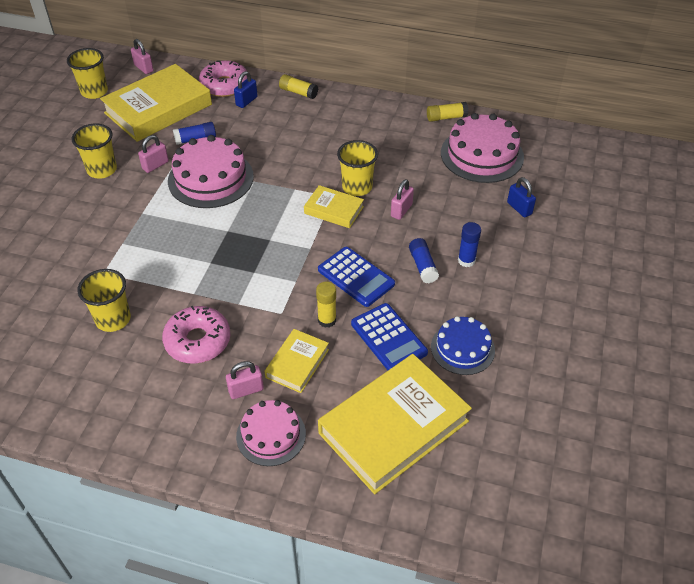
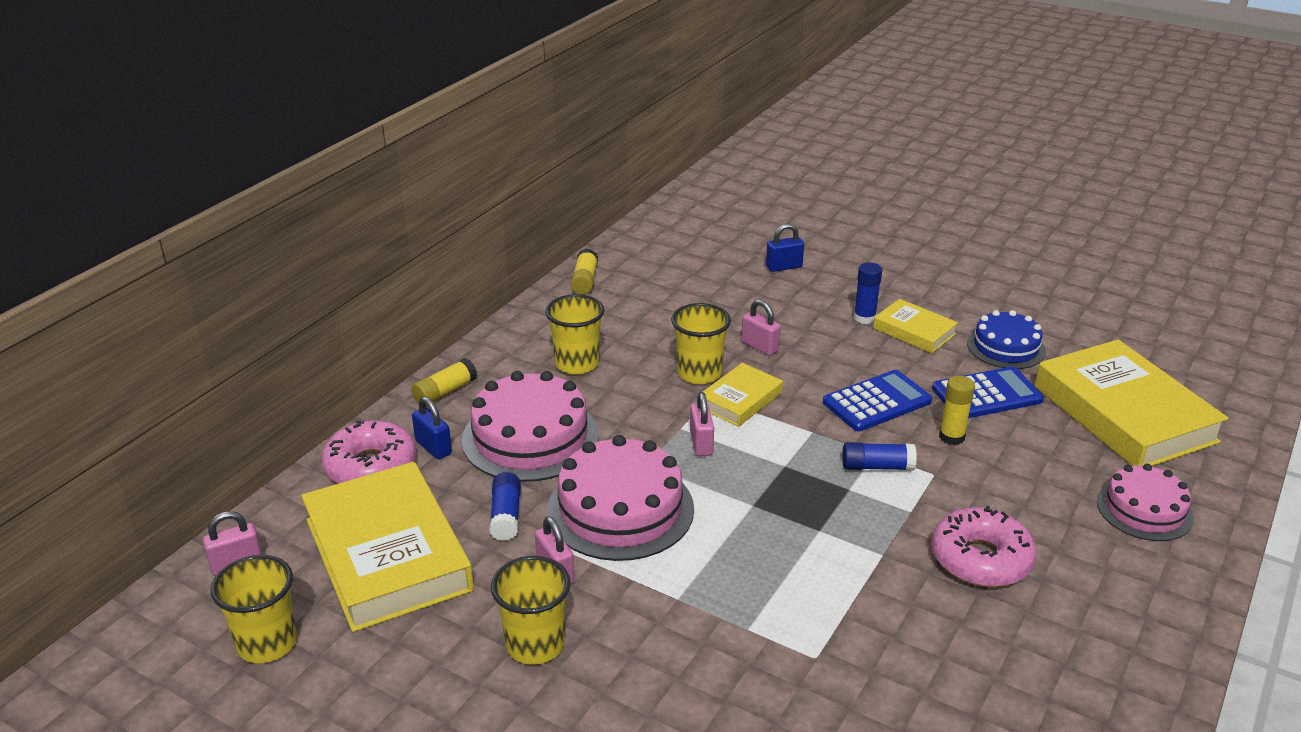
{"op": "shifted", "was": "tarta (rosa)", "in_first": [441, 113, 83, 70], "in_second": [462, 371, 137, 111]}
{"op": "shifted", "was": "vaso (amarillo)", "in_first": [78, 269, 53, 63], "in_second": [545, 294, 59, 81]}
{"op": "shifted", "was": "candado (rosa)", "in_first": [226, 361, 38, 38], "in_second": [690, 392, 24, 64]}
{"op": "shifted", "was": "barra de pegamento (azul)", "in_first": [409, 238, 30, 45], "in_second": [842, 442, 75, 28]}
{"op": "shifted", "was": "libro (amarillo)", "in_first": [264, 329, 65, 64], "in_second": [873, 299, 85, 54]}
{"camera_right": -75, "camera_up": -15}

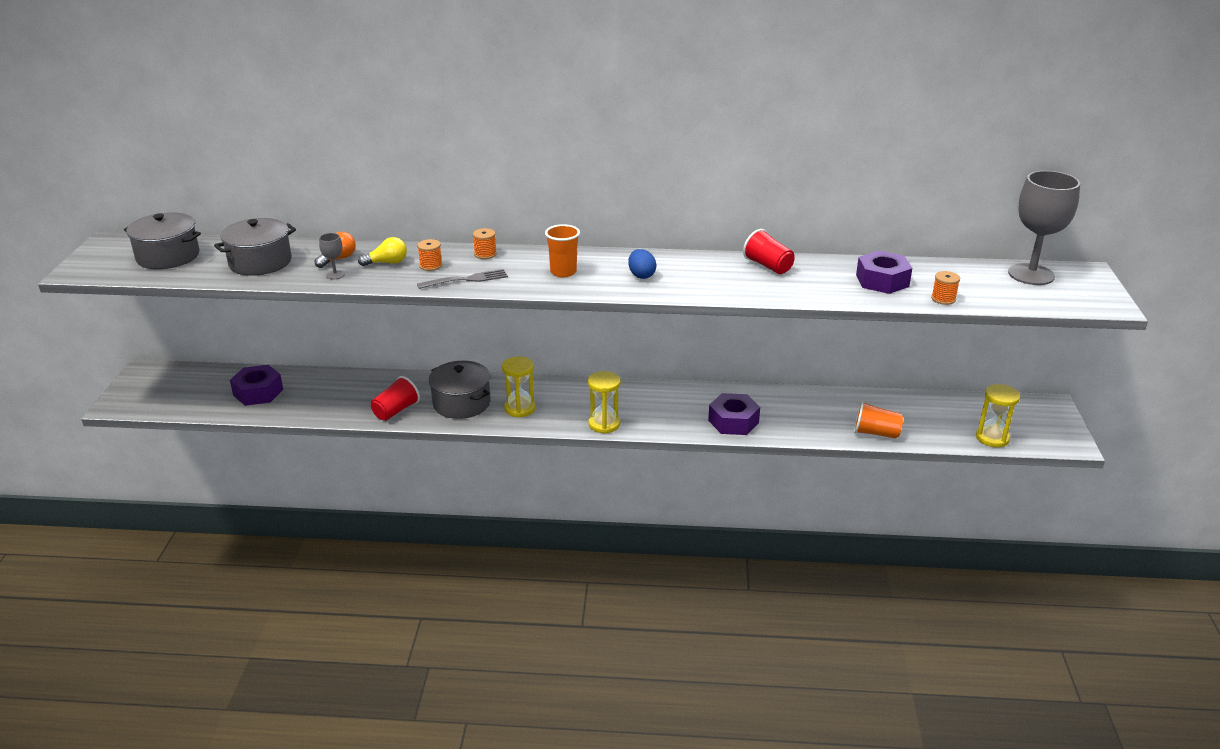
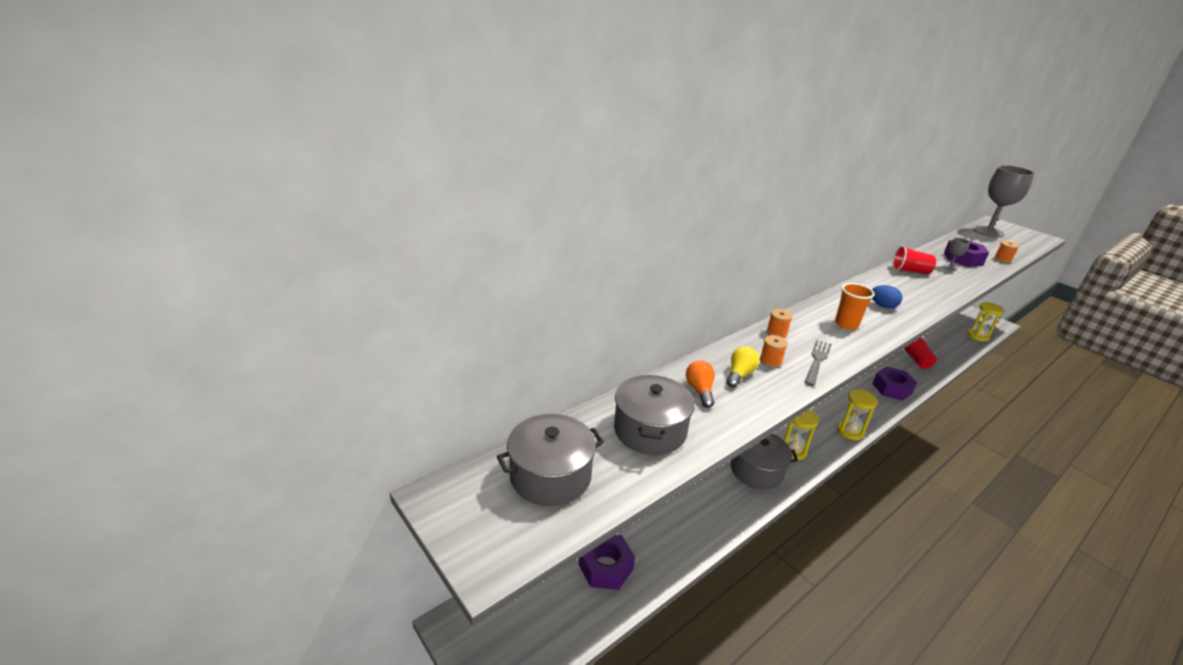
{"op": "shifted", "was": "vaso (rojo)", "in_first": [371, 376, 49, 45], "in_second": [903, 337, 34, 31]}
{"op": "shifted", "was": "copa (gris)", "in_first": [319, 233, 26, 46], "in_second": [943, 238, 27, 33]}
{"op": "gone", "was": "vaso (naranja)", "in_first": [854, 401, 50, 38]}
{"camera_right": -45, "camera_up": 0}

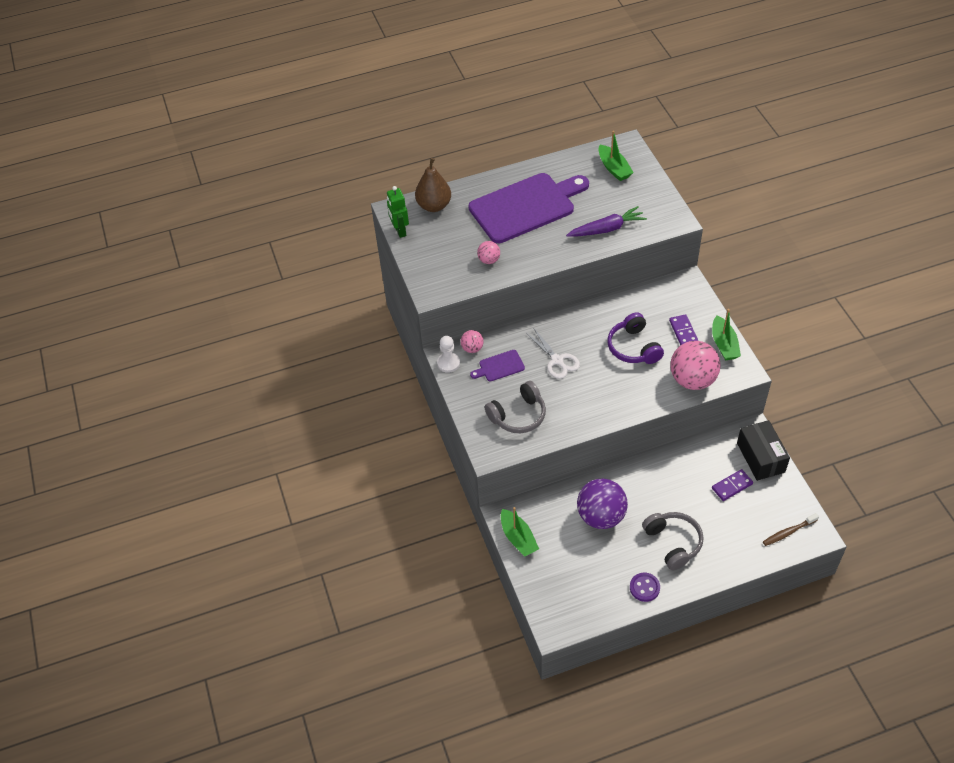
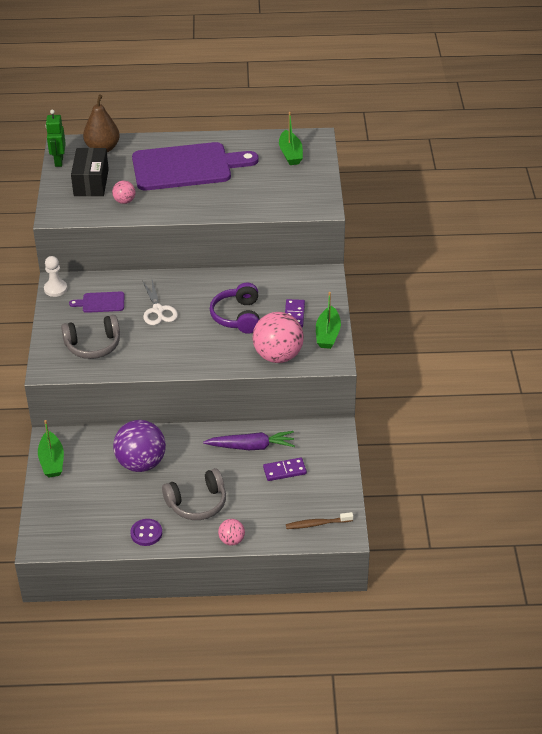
{"op": "shifted", "was": "caja (negro)", "in_first": [737, 420, 53, 61], "in_second": [71, 148, 38, 48]}
{"op": "rotated", "was": "auriculares (gris)", "in_first": [642, 512, 61, 58], "in_second": [162, 468, 64, 52], "clockwise": 75}
{"op": "shifted", "was": "zanahoria (morado)", "in_first": [566, 206, 81, 31], "in_second": [203, 431, 92, 19]}
{"op": "shifted", "was": "pelota (rosa)", "in_first": [461, 330, 22, 23], "in_second": [218, 519, 27, 27]}
{"camera_right": 15, "camera_up": -10}

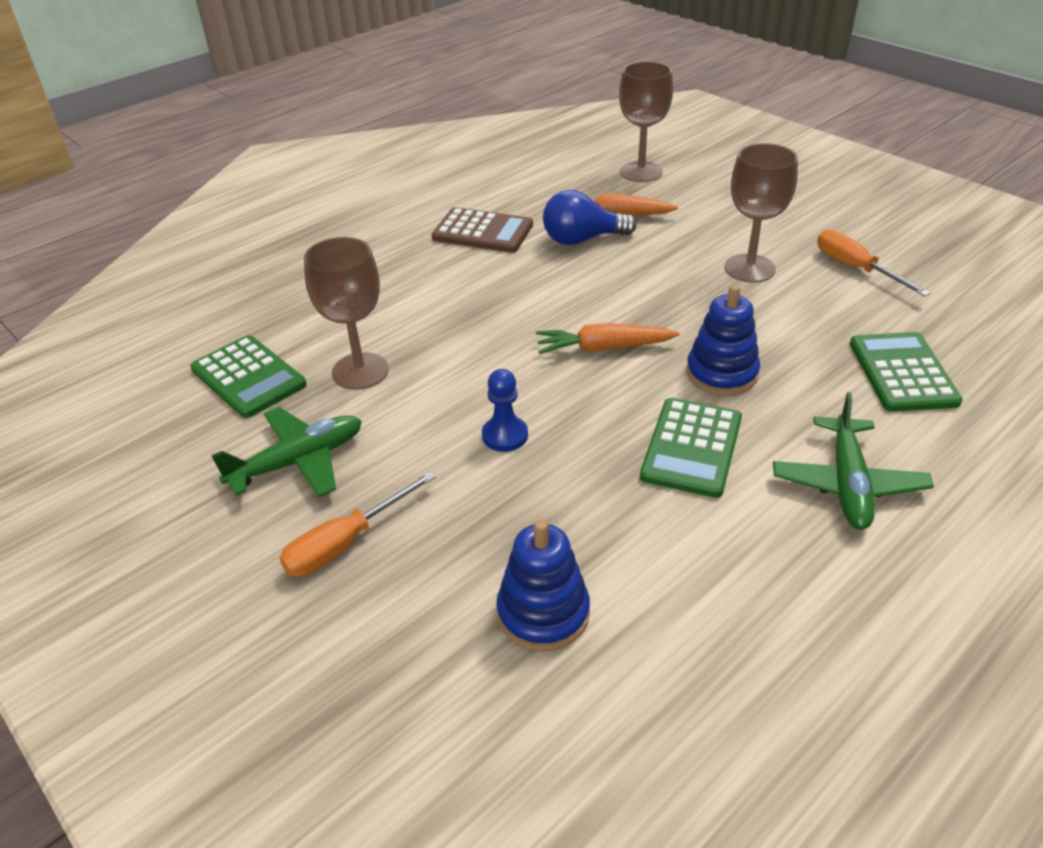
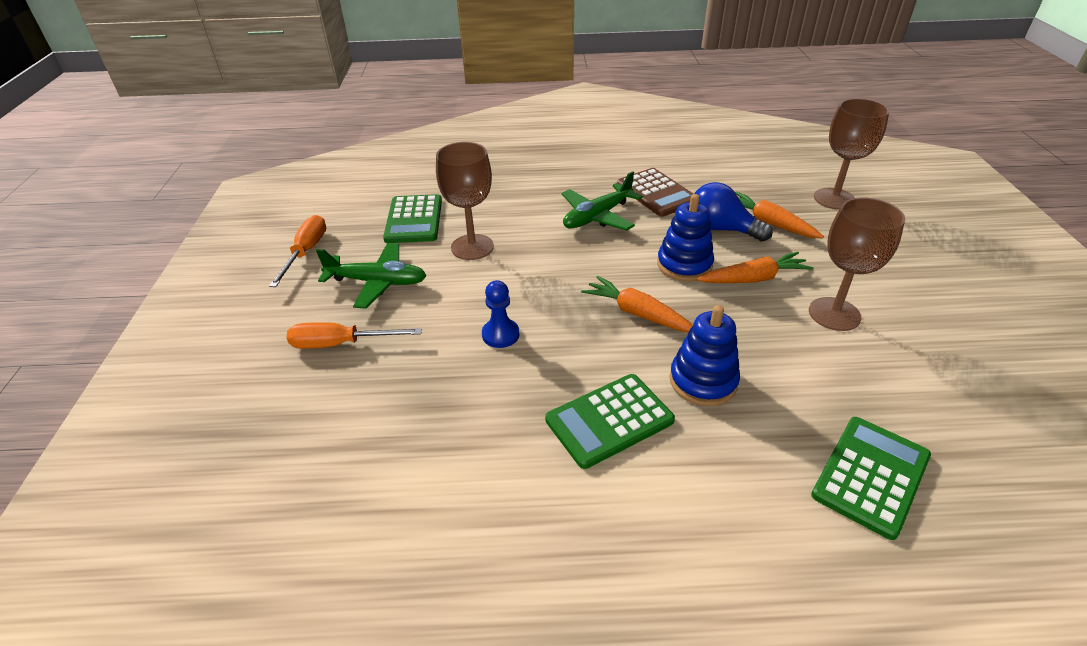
{"op": "shifted", "was": "destornillador (naranja)", "in_first": [817, 229, 113, 67], "in_second": [269, 215, 57, 72]}
{"op": "shifted", "was": "avión (verde)", "in_first": [773, 392, 161, 138], "in_second": [562, 171, 81, 60]}
{"op": "shifted", "was": "juguete apilable (azul)", "in_first": [496, 519, 94, 133], "in_second": [657, 194, 57, 87]}
{"op": "new", "now": "zanahoria (naranja)", "in_second": [697, 252, 117, 31]}
{"camera_right": 40, "camera_up": 0}

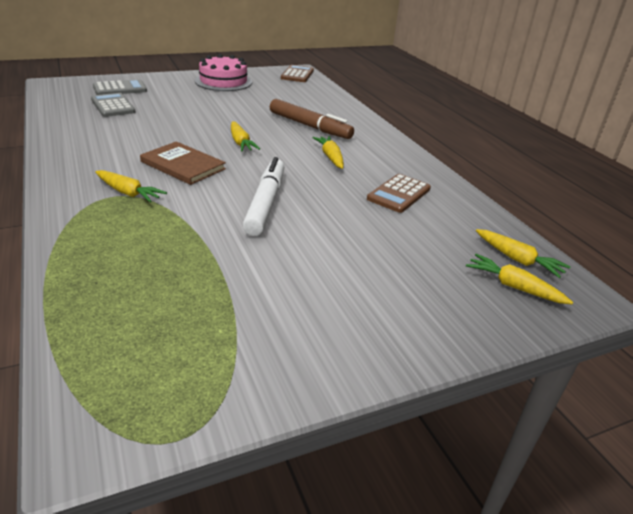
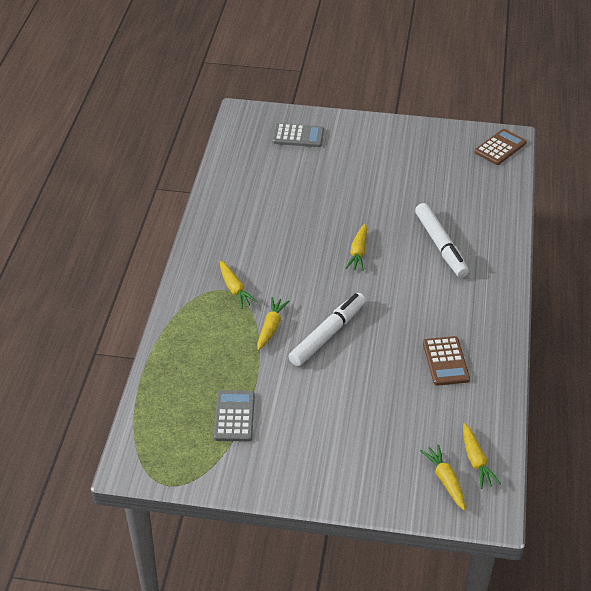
{"op": "shifted", "was": "calculadora (gris)", "in_first": [91, 93, 45, 24], "in_second": [214, 390, 41, 52]}
{"op": "shifted", "was": "zanahoria (amarillo)", "in_first": [312, 136, 32, 33], "in_second": [257, 297, 32, 53]}
{"op": "repainted", "was": "rotulador (marrón)", "now": "rotulador (blanco)", "in_first": [270, 99, 84, 40], "in_second": [415, 203, 54, 75]}
{"op": "rotated", "was": "calculadora (marrón)", "in_first": [367, 174, 64, 39], "in_second": [423, 336, 47, 50], "clockwise": -75}
{"op": "gone", "was": "libro (marrón)", "in_first": [140, 141, 86, 44]}
{"op": "gone", "was": "tarta (rosa)", "in_first": [195, 54, 57, 37]}
{"camera_right": 35, "camera_up": 10}

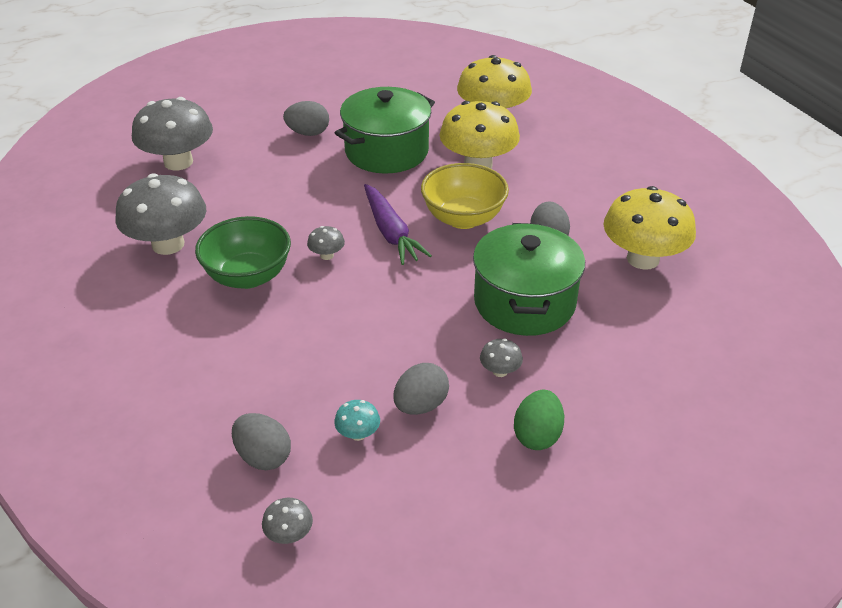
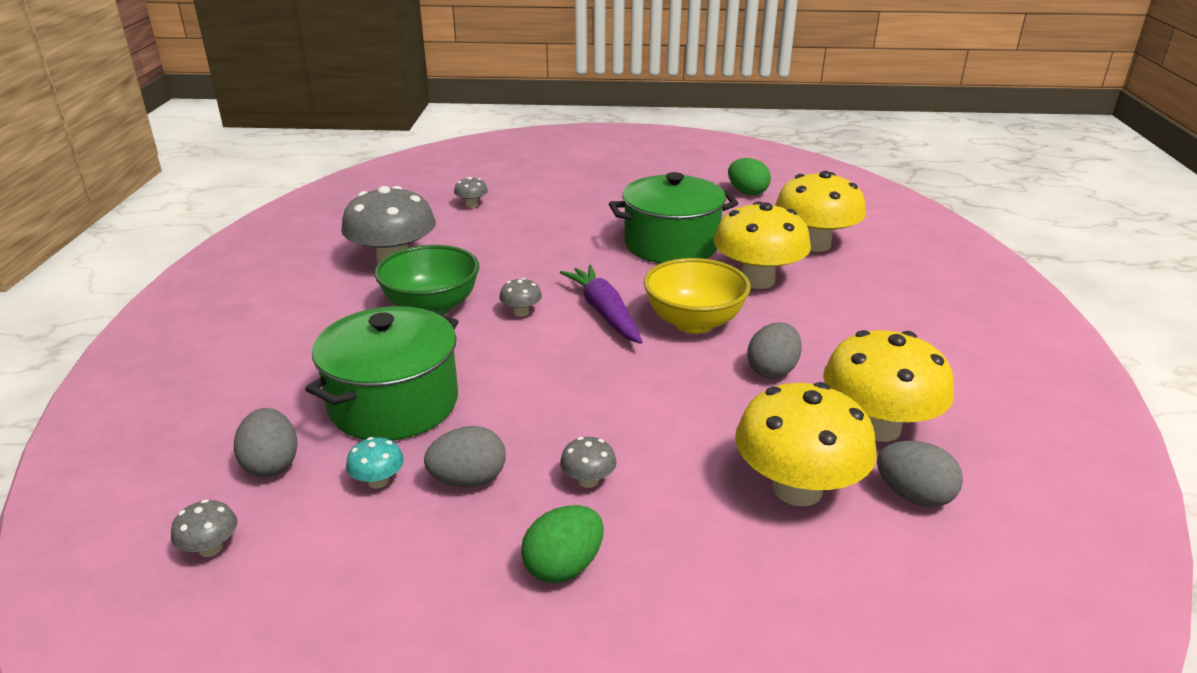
{"op": "shifted", "was": "olla (verde)", "in_first": [473, 223, 112, 113], "in_second": [305, 306, 154, 135]}
{"op": "scaled", "was": "seta (gris)", "in_first": [132, 97, 81, 73], "in_second": [454, 177, 34, 31], "ratio": 0.42}
{"op": "rotated", "was": "zanahoria (morado)", "in_first": [364, 184, 68, 81], "in_second": [560, 265, 82, 79], "clockwise": 150}
{"op": "new", "now": "huevo (verde)", "in_second": [728, 158, 43, 37]}
{"op": "new", "now": "seta (amarillo)", "in_second": [735, 382, 142, 125]}
{"op": "shifted", "was": "huevo (gris)", "in_first": [283, 101, 46, 35], "in_second": [877, 441, 86, 66]}
{"camera_right": 30, "camera_up": -10}

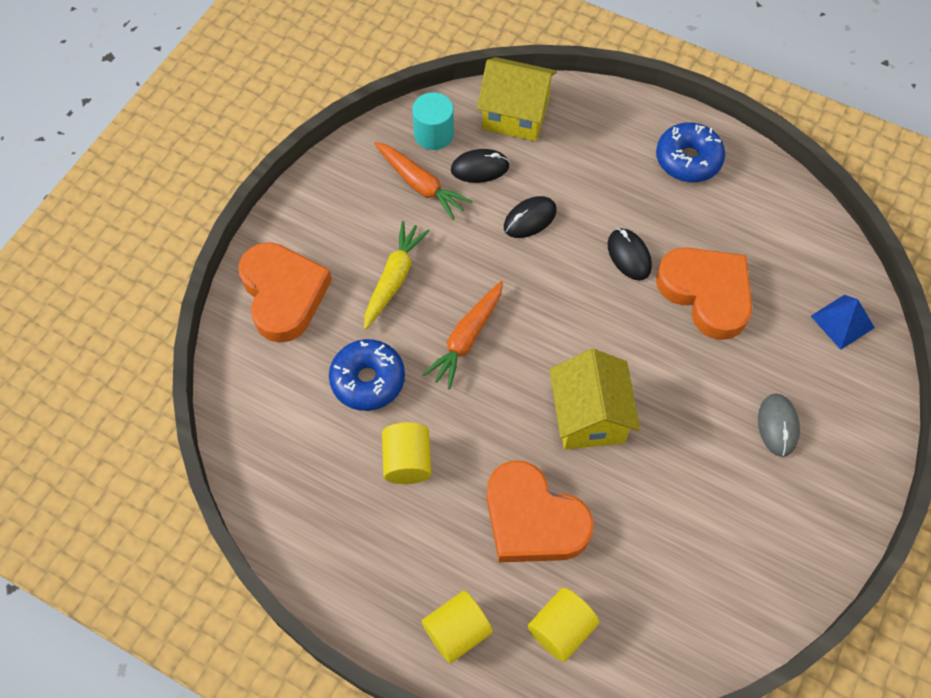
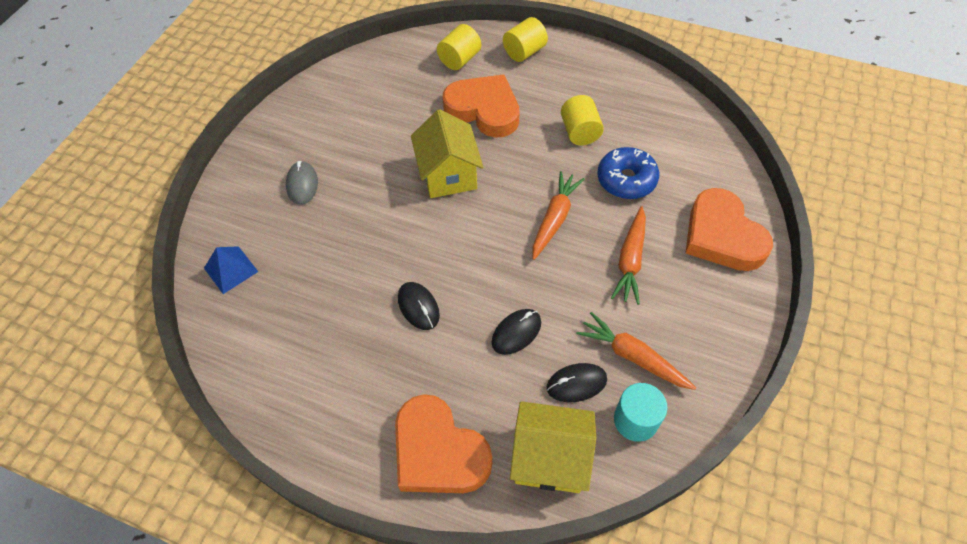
{"op": "shifted", "was": "corazón (naranja)", "in_first": [656, 247, 97, 93], "in_second": [395, 394, 98, 99]}
{"op": "repainted", "was": "zanahoria (amarillo)", "now": "zanahoria (naranja)", "in_first": [364, 221, 66, 108], "in_second": [611, 206, 35, 99]}
{"op": "gone", "was": "rosquilla (azul)", "in_first": [656, 122, 69, 60]}
{"camera_right": 175, "camera_up": -5}

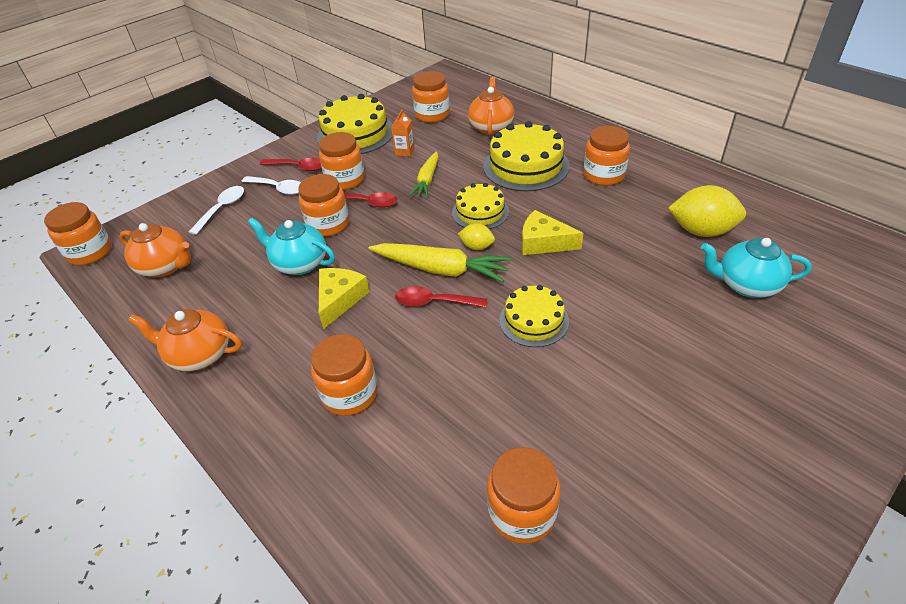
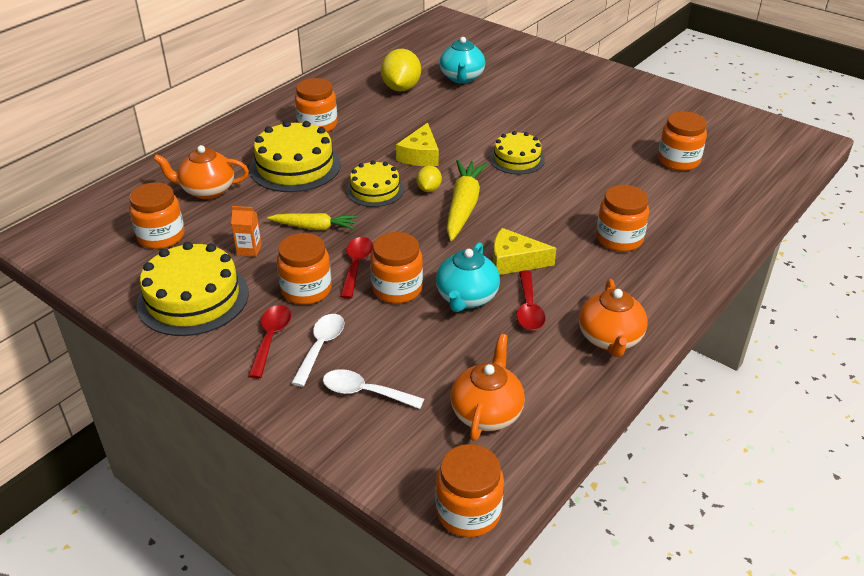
{"op": "shifted", "was": "cuchara (rojo)", "in_first": [395, 286, 92, 22], "in_second": [516, 270, 29, 60]}
{"camera_right": -100, "camera_up": -5}

